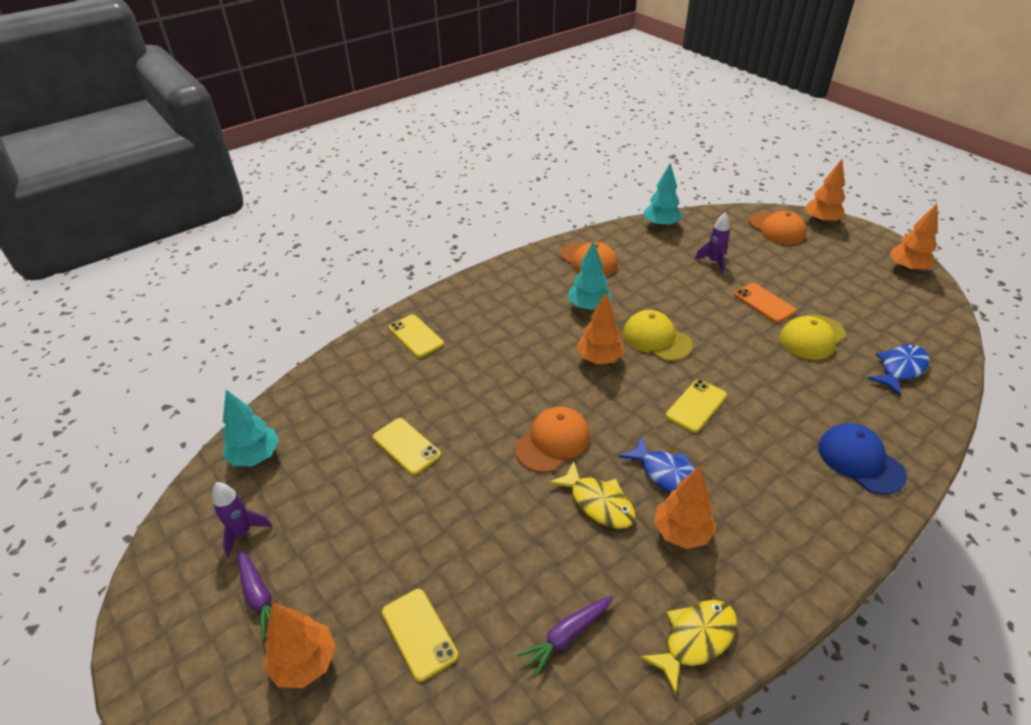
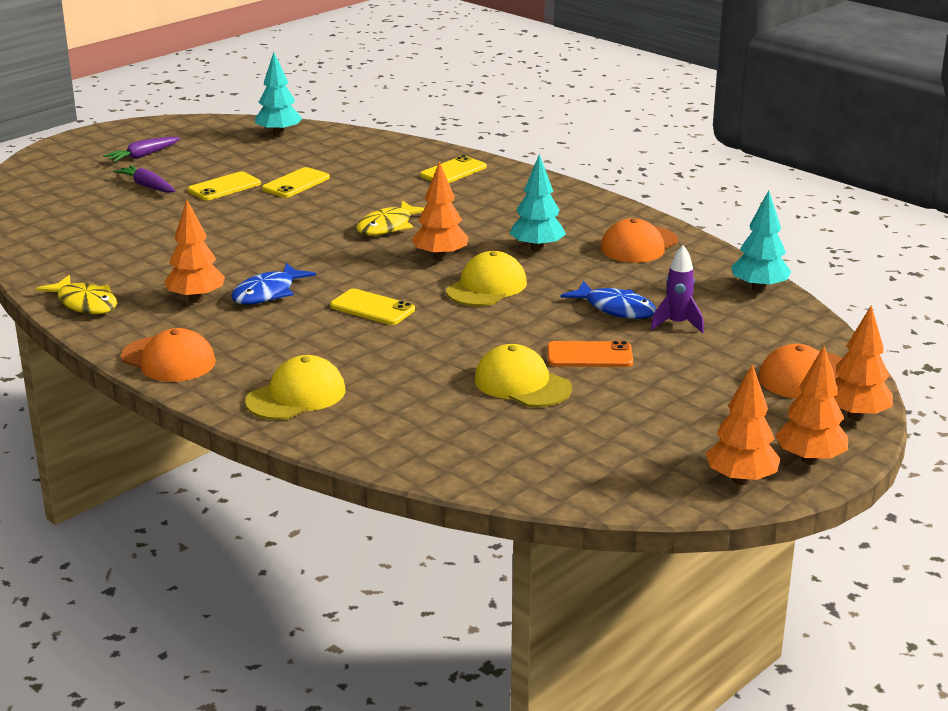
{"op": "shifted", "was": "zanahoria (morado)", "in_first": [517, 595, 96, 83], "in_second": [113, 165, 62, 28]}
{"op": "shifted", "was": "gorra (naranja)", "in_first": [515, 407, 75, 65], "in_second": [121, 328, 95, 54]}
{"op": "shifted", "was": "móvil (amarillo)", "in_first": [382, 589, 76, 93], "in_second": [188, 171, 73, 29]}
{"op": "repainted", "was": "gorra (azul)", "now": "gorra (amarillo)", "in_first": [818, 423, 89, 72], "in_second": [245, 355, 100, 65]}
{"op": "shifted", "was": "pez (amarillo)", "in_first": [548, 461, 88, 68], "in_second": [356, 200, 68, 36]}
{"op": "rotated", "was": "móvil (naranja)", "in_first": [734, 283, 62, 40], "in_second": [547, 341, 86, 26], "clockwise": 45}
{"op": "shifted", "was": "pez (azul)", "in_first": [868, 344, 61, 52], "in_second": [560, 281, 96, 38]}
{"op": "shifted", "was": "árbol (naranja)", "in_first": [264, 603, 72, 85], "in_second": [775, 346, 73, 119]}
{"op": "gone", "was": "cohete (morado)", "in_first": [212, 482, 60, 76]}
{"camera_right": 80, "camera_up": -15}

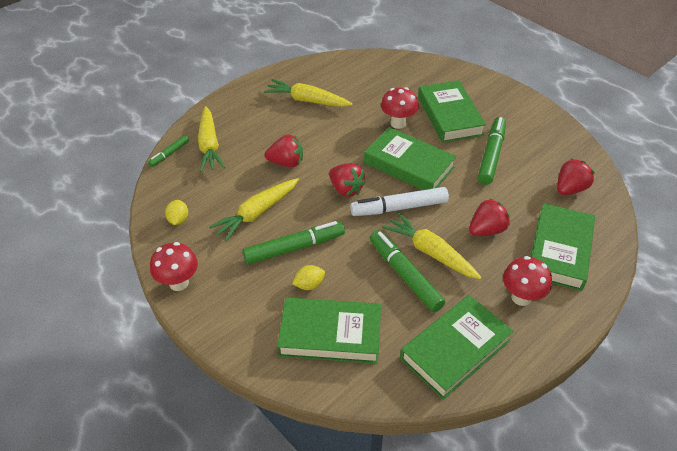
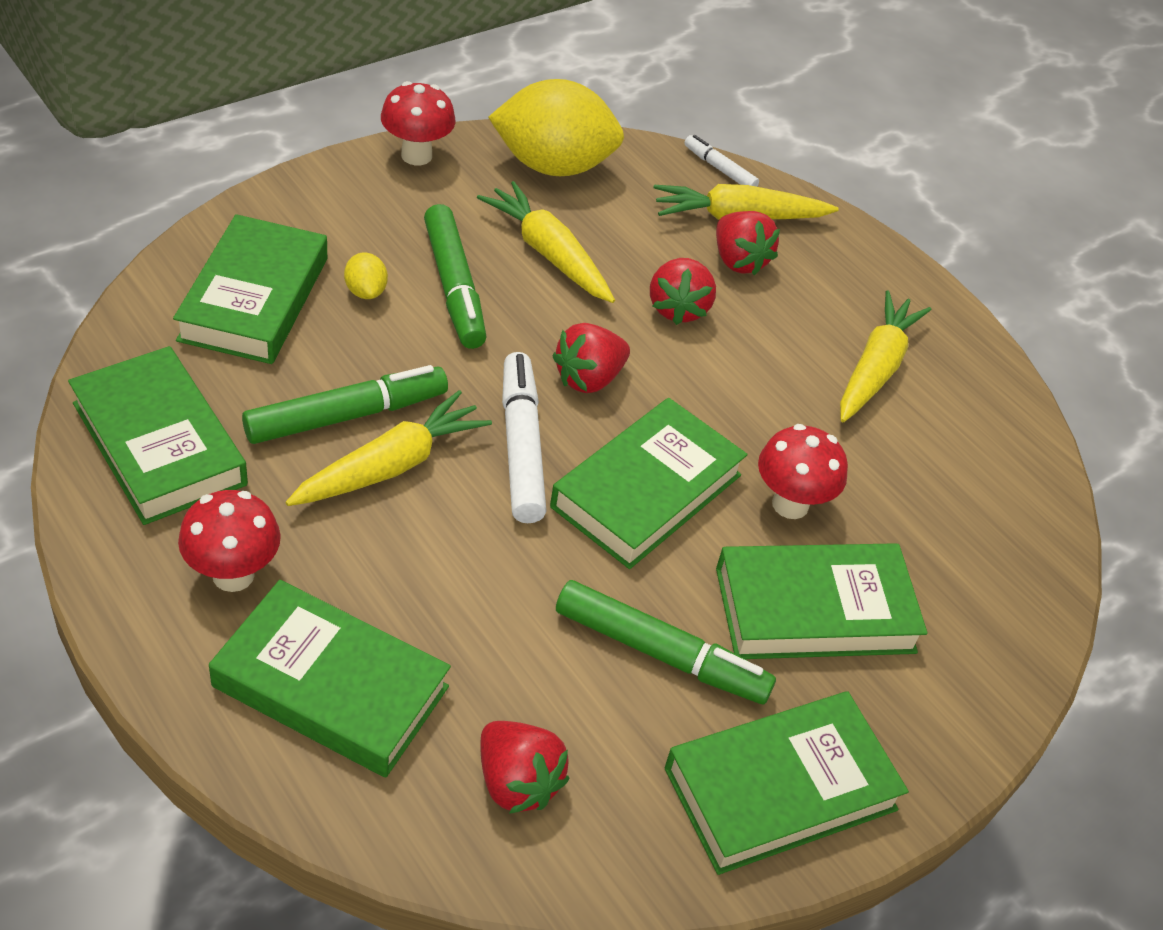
{"op": "scaled", "was": "limón (amarillo)", "in_first": [165, 200, 23, 25], "in_second": [488, 79, 136, 97], "ratio": 2.42}
{"op": "new", "now": "libro (verde)", "in_second": [665, 691, 244, 184]}
{"op": "repainted", "was": "rotulador (verde)", "now": "rotulador (blanco)", "in_first": [148, 135, 41, 32], "in_second": [684, 135, 75, 52]}
{"op": "shifted", "was": "fresa (rojo)", "in_first": [469, 198, 41, 38], "in_second": [716, 211, 64, 64]}
{"camera_right": 90, "camera_up": 0}

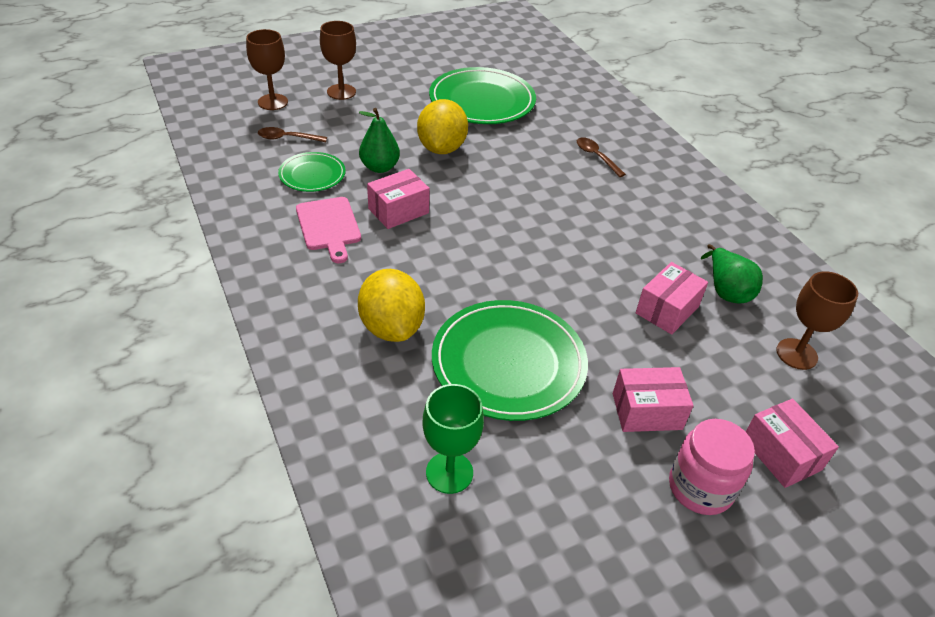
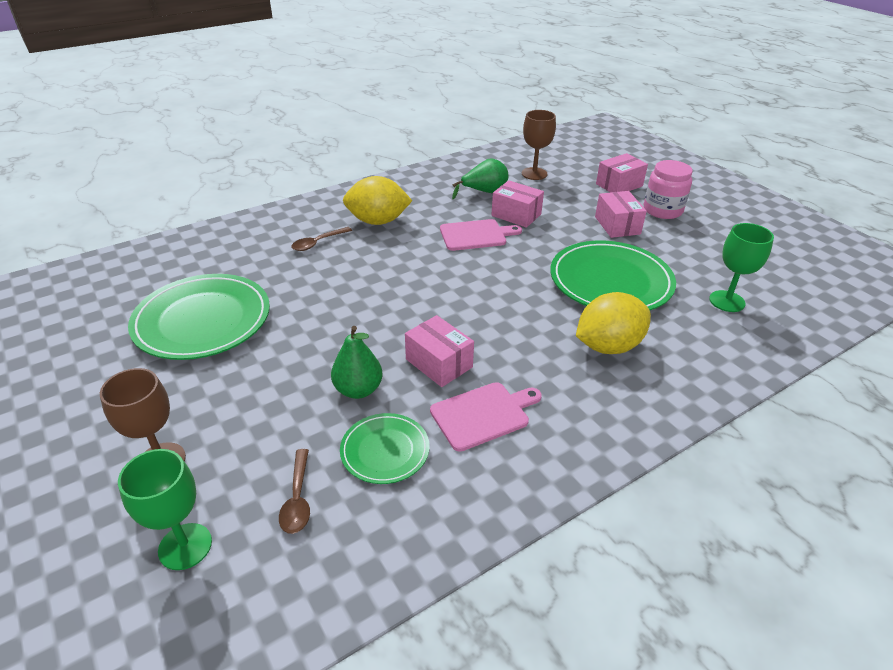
{"op": "repainted", "was": "copa (marrón)", "now": "copa (verde)", "in_first": [246, 29, 42, 81], "in_second": [118, 449, 94, 121]}
{"op": "shifted", "was": "limón (amarillo)", "in_first": [417, 99, 51, 55], "in_second": [343, 176, 69, 49]}
{"op": "new", "now": "tabla de cortar (rosa)", "in_second": [440, 219, 82, 32]}
{"camera_right": -95, "camera_up": -5}

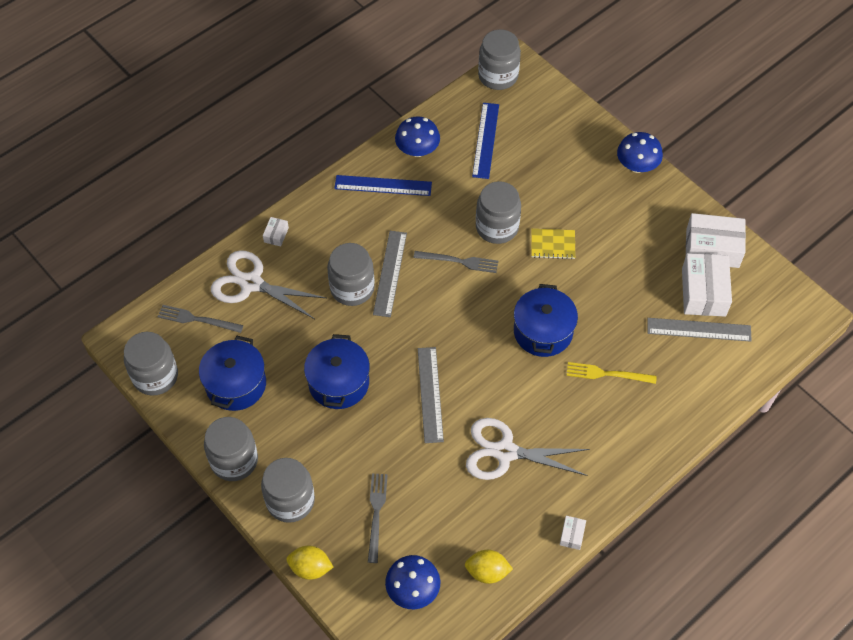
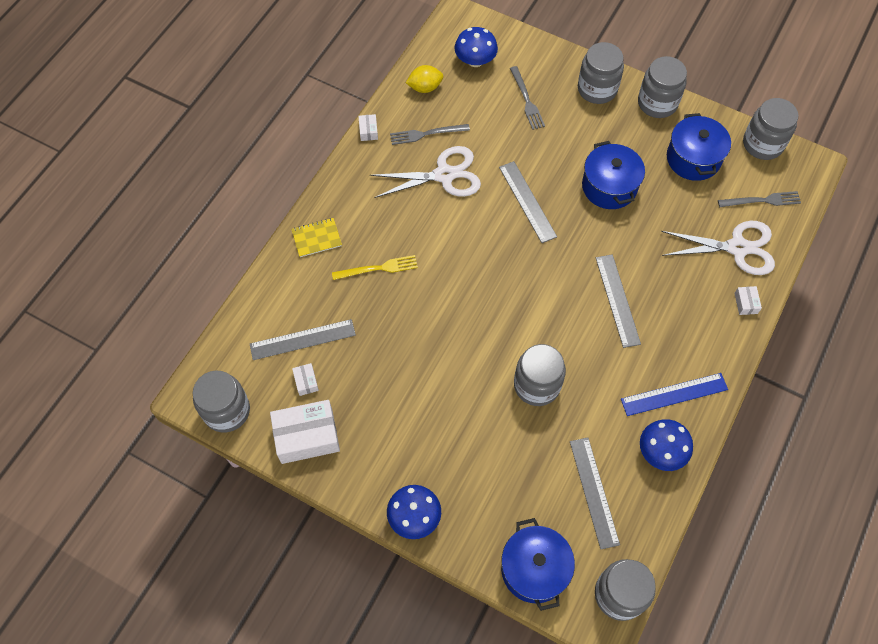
{"op": "shifted", "was": "tarro (gris)", "in_first": [327, 243, 48, 63], "in_second": [193, 371, 57, 61]}
{"op": "shifted", "was": "cuaderno (amarillo)", "in_first": [531, 229, 44, 30], "in_second": [291, 218, 51, 39]}
{"op": "scaled", "was": "caja (blanco)", "in_first": [682, 253, 50, 64], "in_second": [292, 363, 27, 33], "ratio": 0.45}
{"op": "shifted", "was": "tenedor (gris)", "in_first": [414, 251, 84, 22], "in_second": [390, 124, 80, 21]}
{"op": "shifted", "was": "olla (azul)", "in_first": [514, 284, 64, 73], "in_second": [501, 518, 74, 93]}
{"op": "repainted", "was": "regla (azul)", "now": "regla (gris)", "in_first": [472, 103, 27, 76], "in_second": [570, 437, 50, 112]}
{"op": "gone", "was": "limón (amarillo)", "in_first": [286, 546, 47, 34]}
{"camera_right": 160, "camera_up": 5}

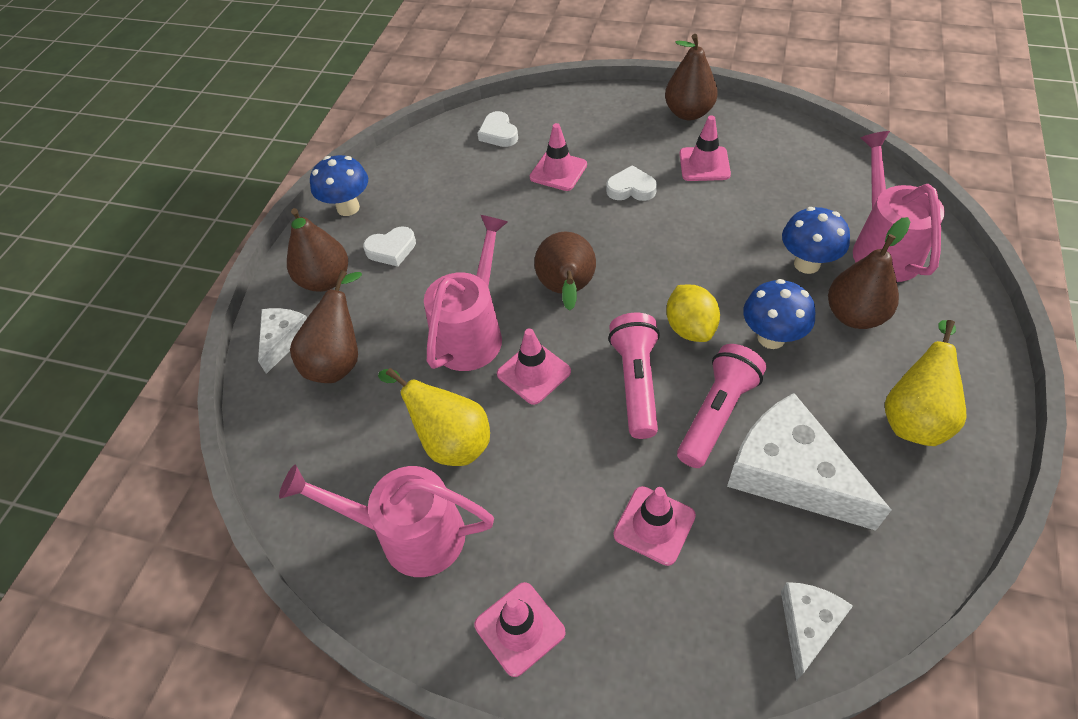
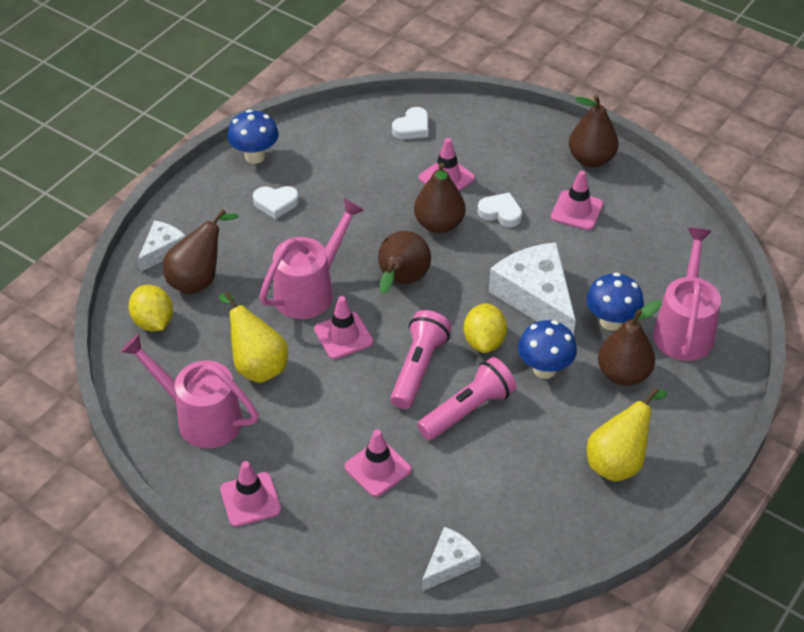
{"op": "new", "now": "limón (amarillo)", "in_second": [129, 285, 44, 46]}
{"op": "rotated", "was": "corazón (blanco)", "in_first": [478, 111, 40, 36], "in_second": [392, 107, 36, 32], "clockwise": -135}
{"op": "shifted", "was": "pera (marrón)", "in_first": [287, 208, 61, 84], "in_second": [414, 162, 51, 71]}
{"op": "shifted", "was": "queso (blanco)", "in_first": [727, 393, 164, 138], "in_second": [489, 242, 87, 94]}
{"camera_right": 15, "camera_up": -5}

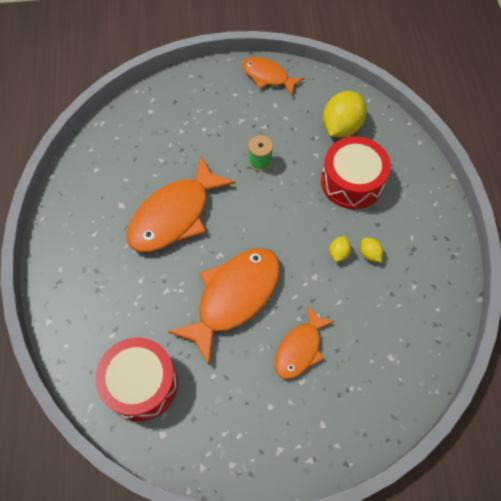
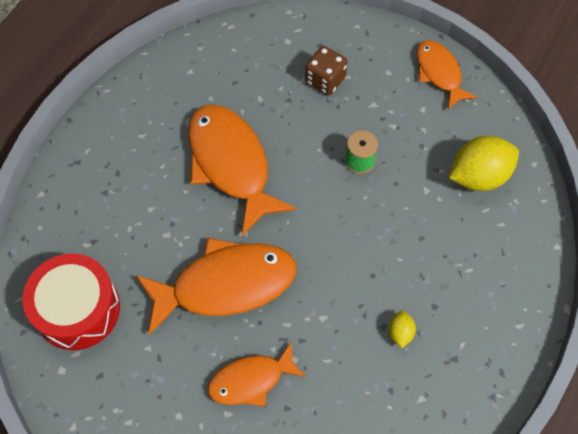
{"op": "rotated", "was": "pez (naranja)", "in_first": [127, 155, 109, 97], "in_second": [188, 104, 108, 132], "clockwise": 75}
{"op": "new", "now": "dado (marrón)", "in_second": [305, 46, 42, 49]}
{"op": "gone", "was": "tambor (rojo)", "in_first": [321, 136, 70, 73]}
{"op": "gone", "was": "limón (amarillo)", "in_first": [329, 236, 22, 26]}
{"camera_right": 35, "camera_up": 0}

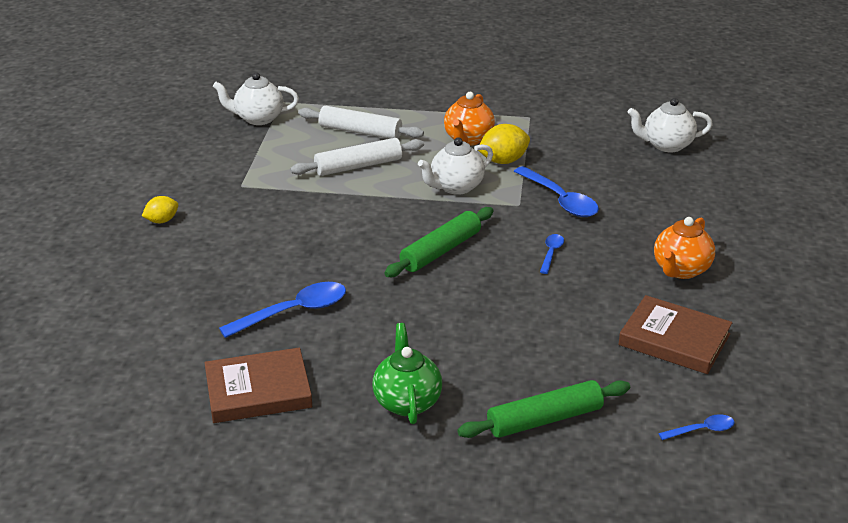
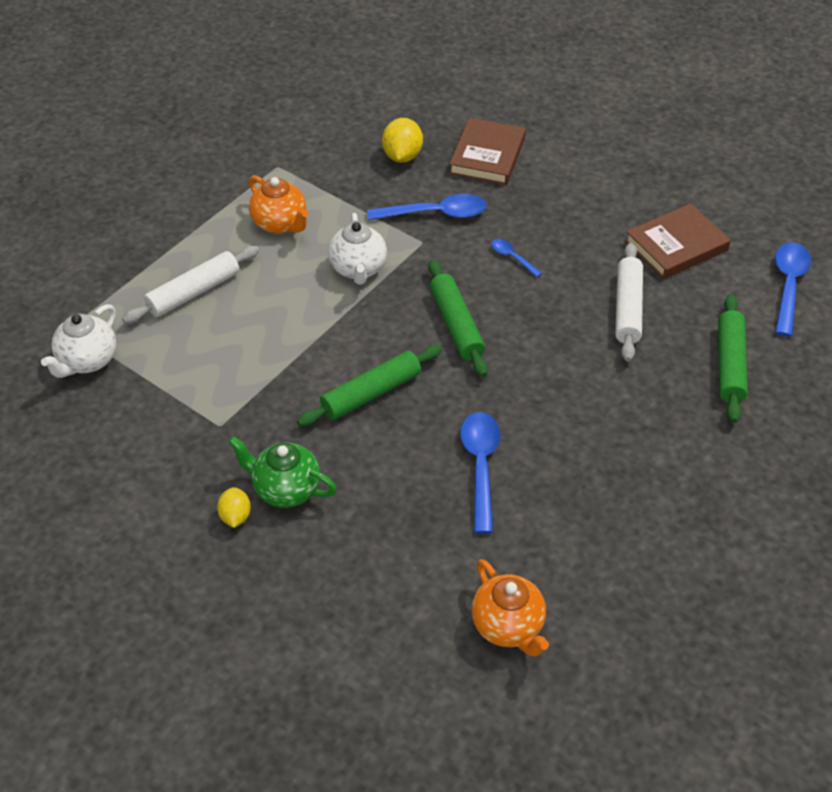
{"op": "shifted", "was": "tetera (verde)", "in_first": [372, 323, 70, 101], "in_second": [228, 436, 109, 72]}
{"op": "new", "now": "rodillo (verde)", "in_second": [297, 345, 145, 81]}
{"op": "shifted", "was": "limón (amarillo)", "in_first": [478, 124, 52, 40], "in_second": [382, 118, 41, 45]}
{"op": "shifted", "was": "libro (marrón)", "in_first": [205, 348, 107, 75], "in_second": [449, 118, 77, 67]}
{"op": "shifted", "was": "tetera (naranja)", "in_first": [654, 217, 61, 62], "in_second": [471, 559, 78, 98]}
{"op": "shifted", "was": "rodillo (blanco)", "in_first": [290, 138, 134, 38], "in_second": [615, 243, 28, 119]}
{"op": "scaled", "was": "cuchara (azul)", "in_first": [658, 414, 77, 26], "in_second": [775, 242, 36, 95], "ratio": 1.92}
{"op": "gone", "was": "tetera (blanco)", "in_first": [628, 98, 85, 54]}
{"camera_right": -60, "camera_up": 15}

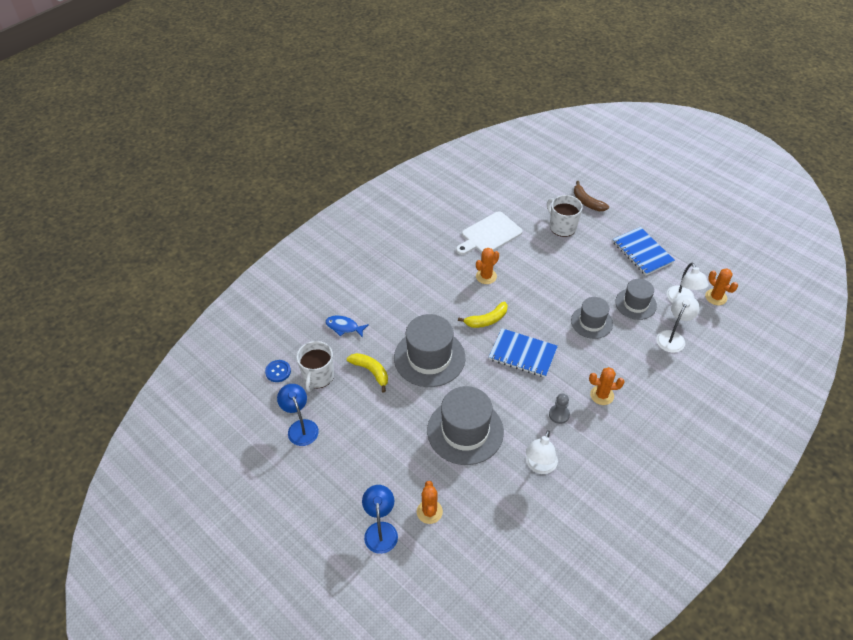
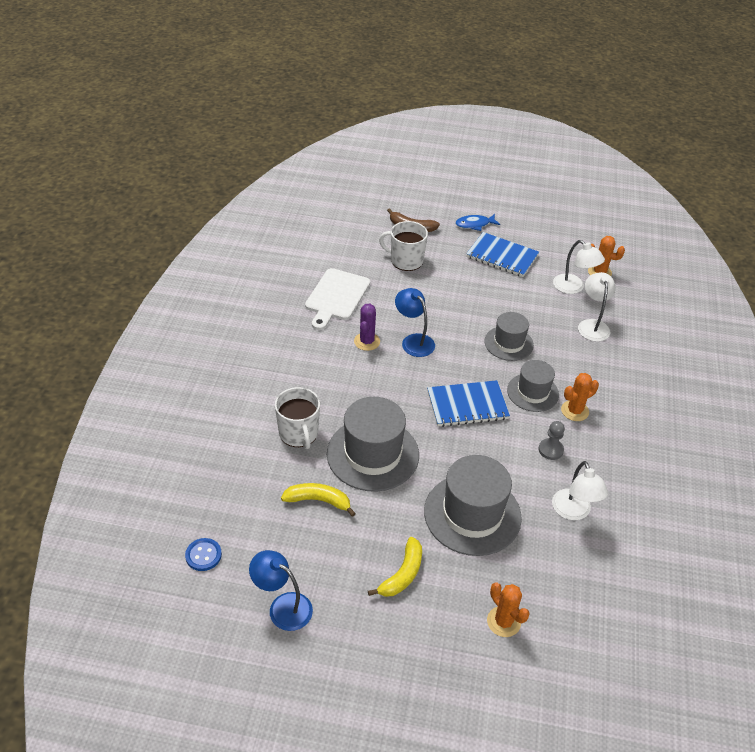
{"op": "shifted", "was": "taza (blanco)", "in_first": [296, 341, 38, 51], "in_second": [275, 387, 45, 62]}
{"op": "repainted", "was": "cactus (naranja)", "now": "cactus (morado)", "in_first": [476, 248, 23, 36], "in_second": [354, 304, 26, 47]}
{"op": "shifted", "was": "plátano (amarillo)", "in_first": [458, 302, 50, 26], "in_second": [368, 537, 54, 60]}
{"op": "shifted", "was": "lámpara (azul)", "in_first": [362, 485, 36, 69], "in_second": [395, 288, 40, 69]}
{"op": "shifted", "was": "pez (azul)", "in_first": [325, 316, 44, 22], "in_second": [456, 214, 44, 17]}
{"op": "shifted", "was": "sombrero (gris)", "in_first": [615, 279, 42, 41], "in_second": [507, 360, 52, 52]}
{"camera_right": -35, "camera_up": -5}

